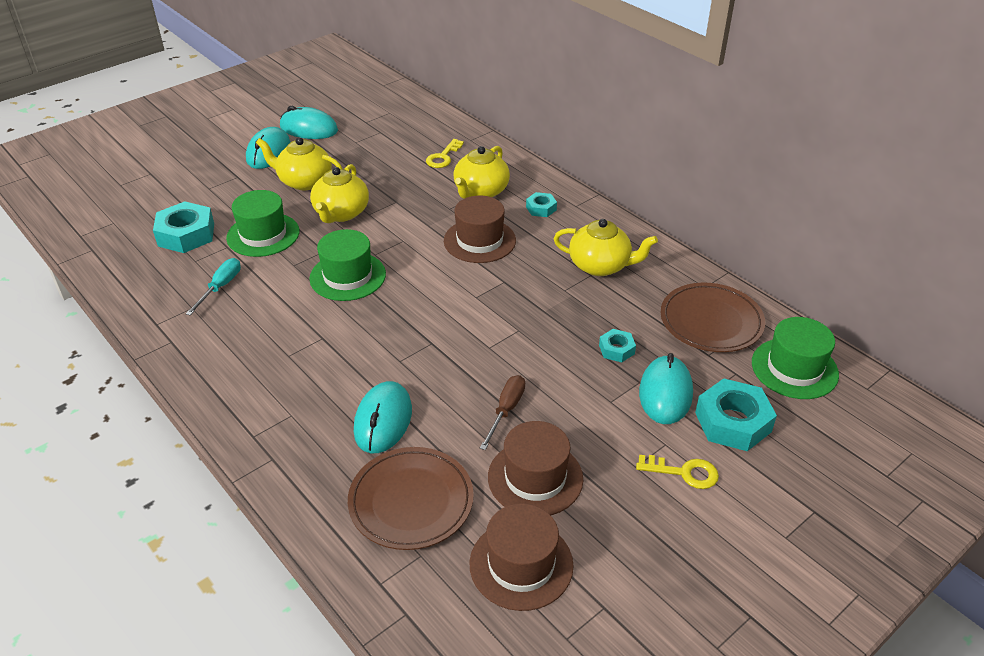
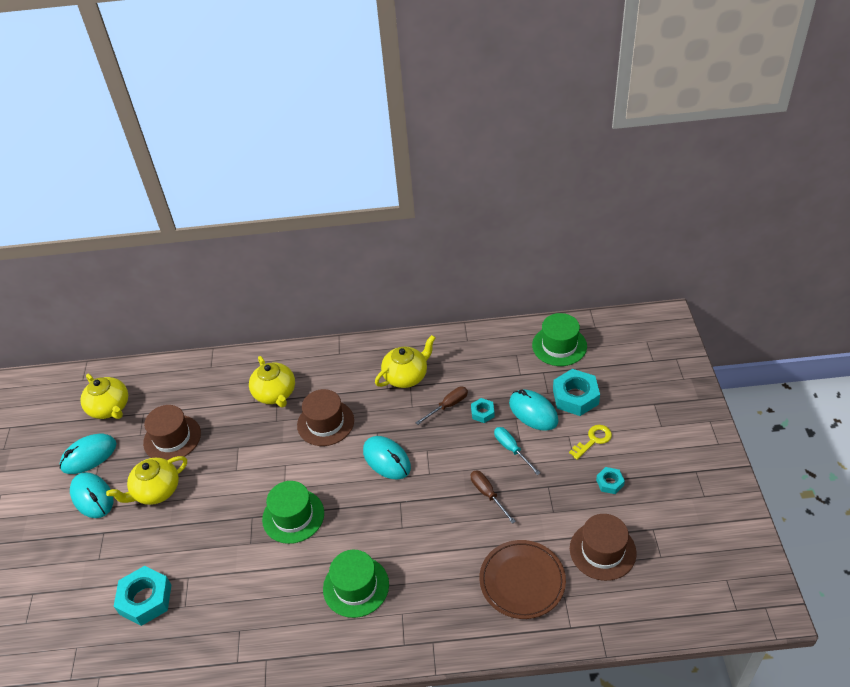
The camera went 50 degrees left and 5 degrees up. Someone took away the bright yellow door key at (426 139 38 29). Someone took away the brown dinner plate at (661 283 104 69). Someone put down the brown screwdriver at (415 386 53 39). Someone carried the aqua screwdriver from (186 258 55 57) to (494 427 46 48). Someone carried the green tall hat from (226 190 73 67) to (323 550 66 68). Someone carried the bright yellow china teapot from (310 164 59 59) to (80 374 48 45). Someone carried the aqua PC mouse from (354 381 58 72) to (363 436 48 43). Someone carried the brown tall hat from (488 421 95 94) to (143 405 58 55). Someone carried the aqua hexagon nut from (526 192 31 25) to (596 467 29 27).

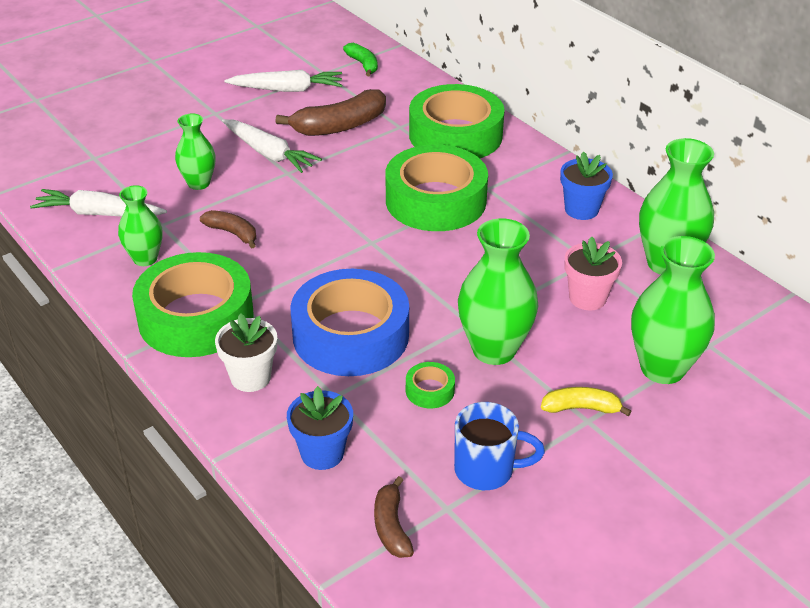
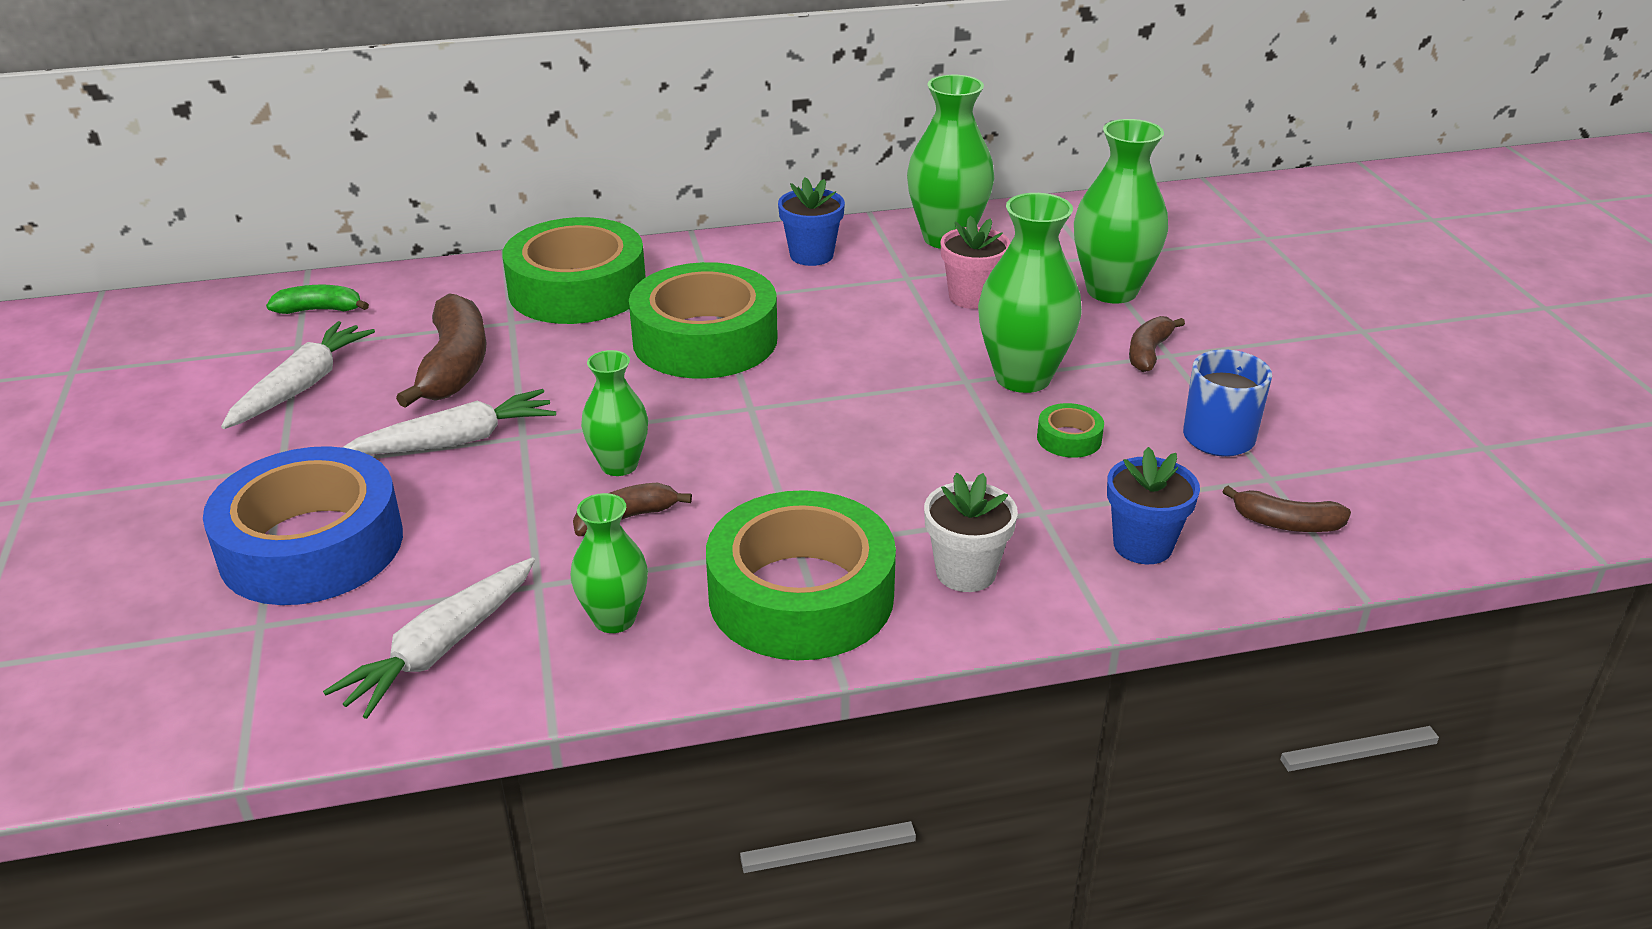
The camera went 65 degrees left and 5 degrees down. Someone carried the green tall vase from (175 113 41 77) to (581 350 67 126). Someone carried the cobalt roll of tape from (290 269 119 107) to (203 446 200 159). Someone repainted the bright yellow banana at (541 387 91 29), which became the brown banana at (1129 316 56 56).

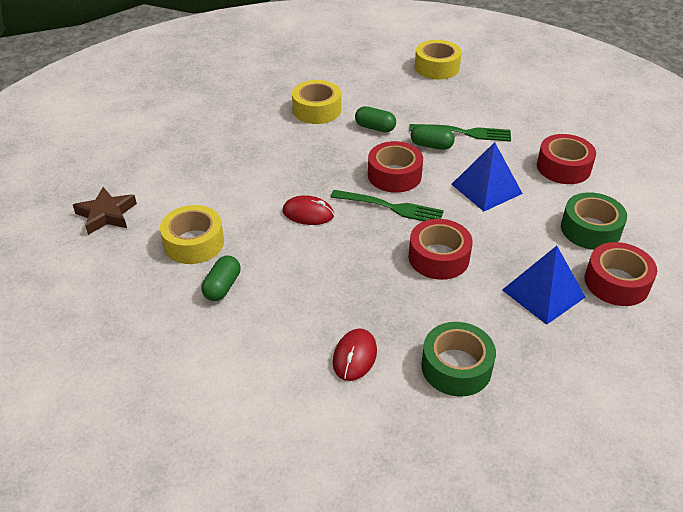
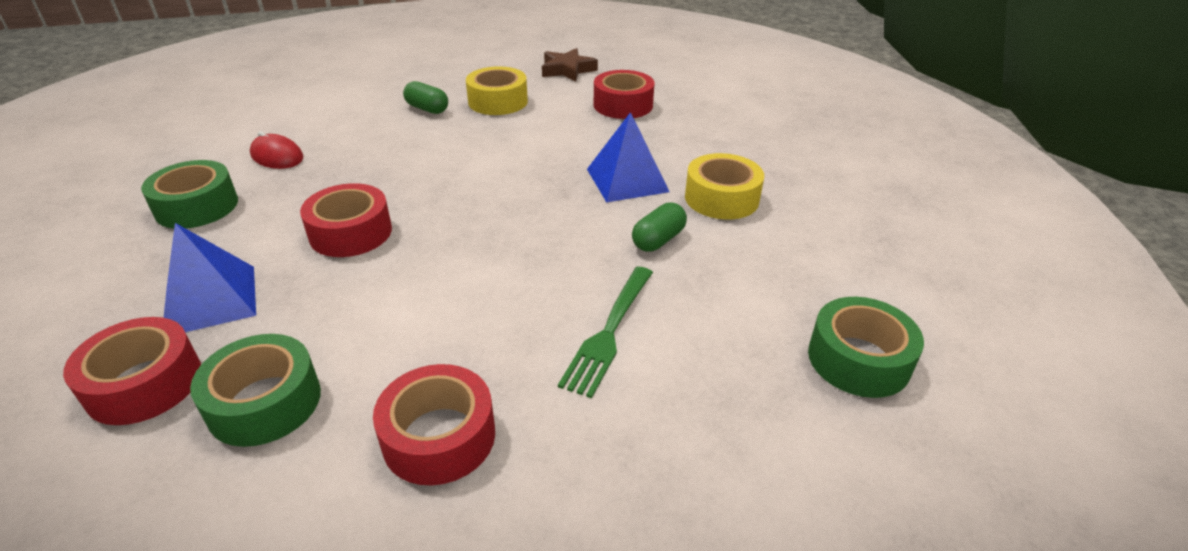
The camera went 105 degrees right and 5 degrees down. Someone took away the scarlet PC mouse at (282 195 52 30). Someone took away the green dinner fork at (331 190 113 31). Someone took away the green pill at (411 124 44 26). Someone carried the scarlet roll of tape from (368 141 55 52) to (594 70 60 49). Someone carried the cobalt pyramid shape from (451 142 72 69) to (587 112 83 90). Someone repainted the bright yellow roll of tape at (415 40 47 39), which became the green roll of tape at (808 297 116 101).

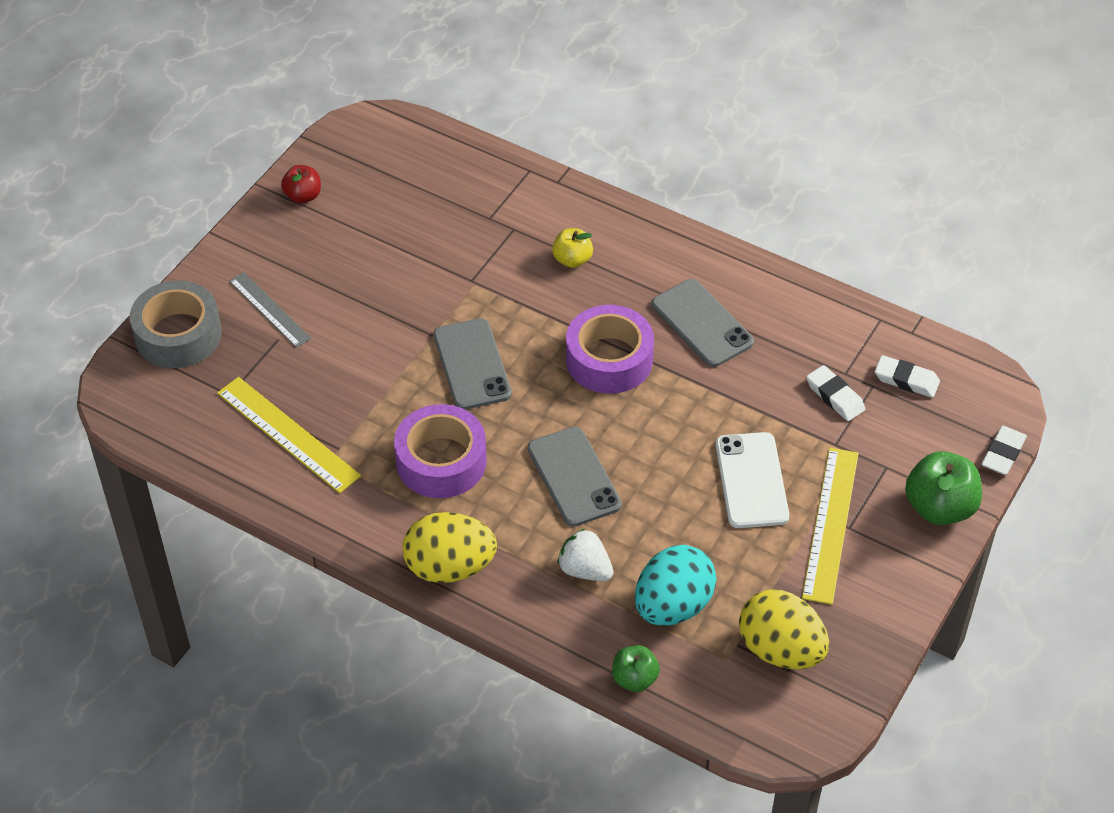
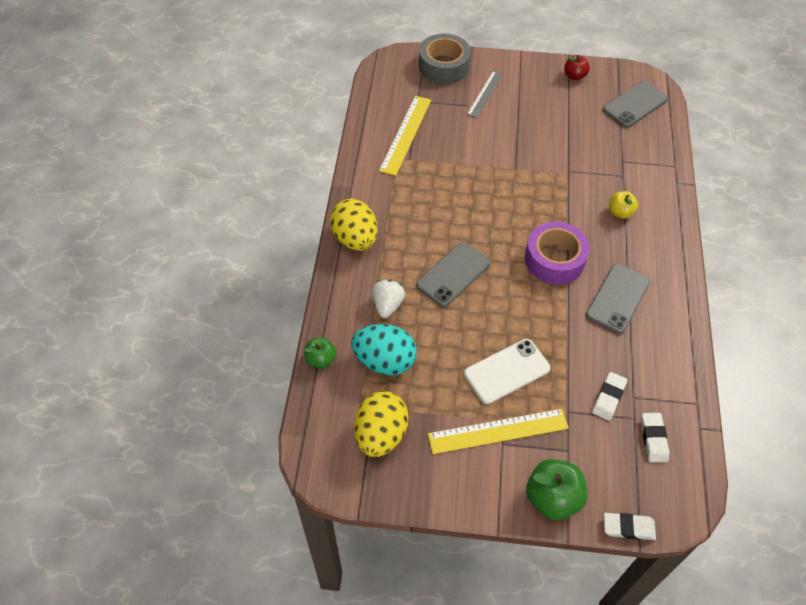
The camera went 65 degrees right and 5 degrees up. Someone took away the violet roll of tape at (394 404 93 94). Someone carried the gray mobile phone from (434 318 78 92) to (603 81 65 47).

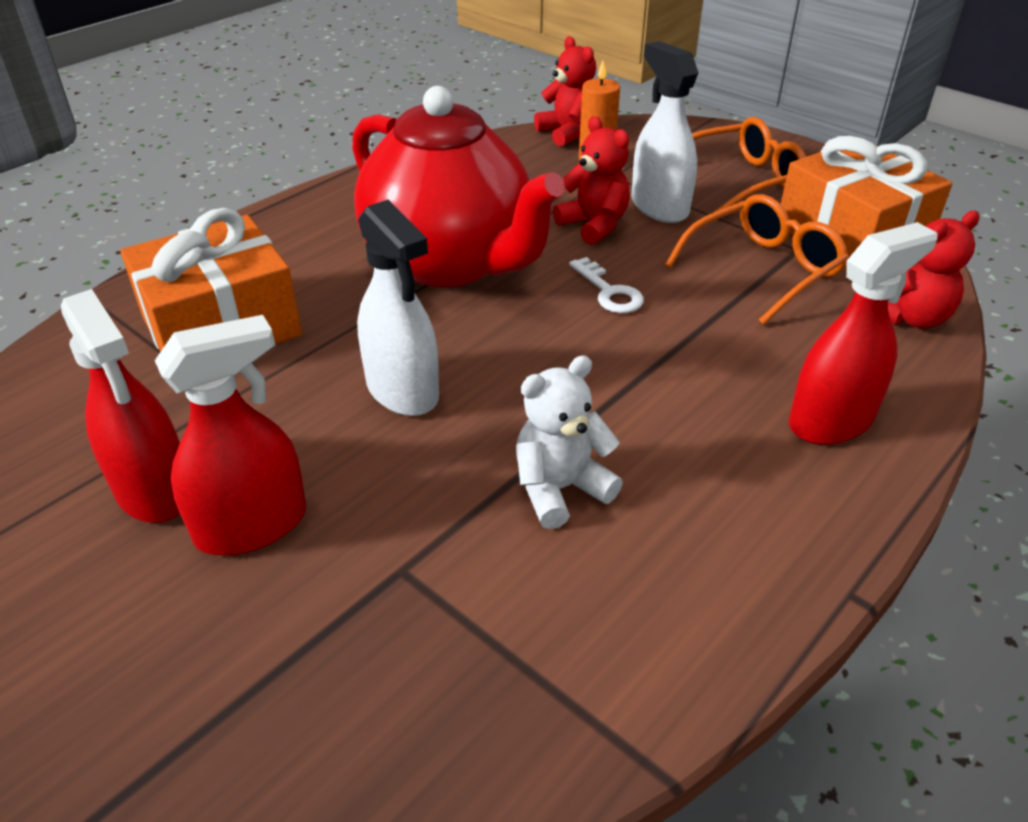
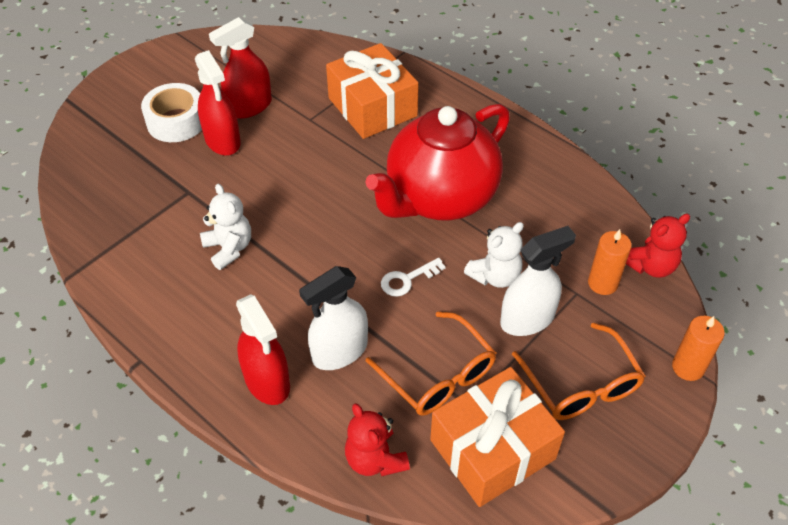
The camera went 90 degrees right and 10 degrees up. Someone put down the snow-white roll of tape at (141 83 61 59). Someone put down the orange pillar candle at (672 316 53 65). Someone carried the snow-white sprayer from (357 200 82 216) to (299 266 69 104). Someone repainted the scarlet teddy at (553 116 77 129), which became the snow-white teddy at (464 222 60 66).

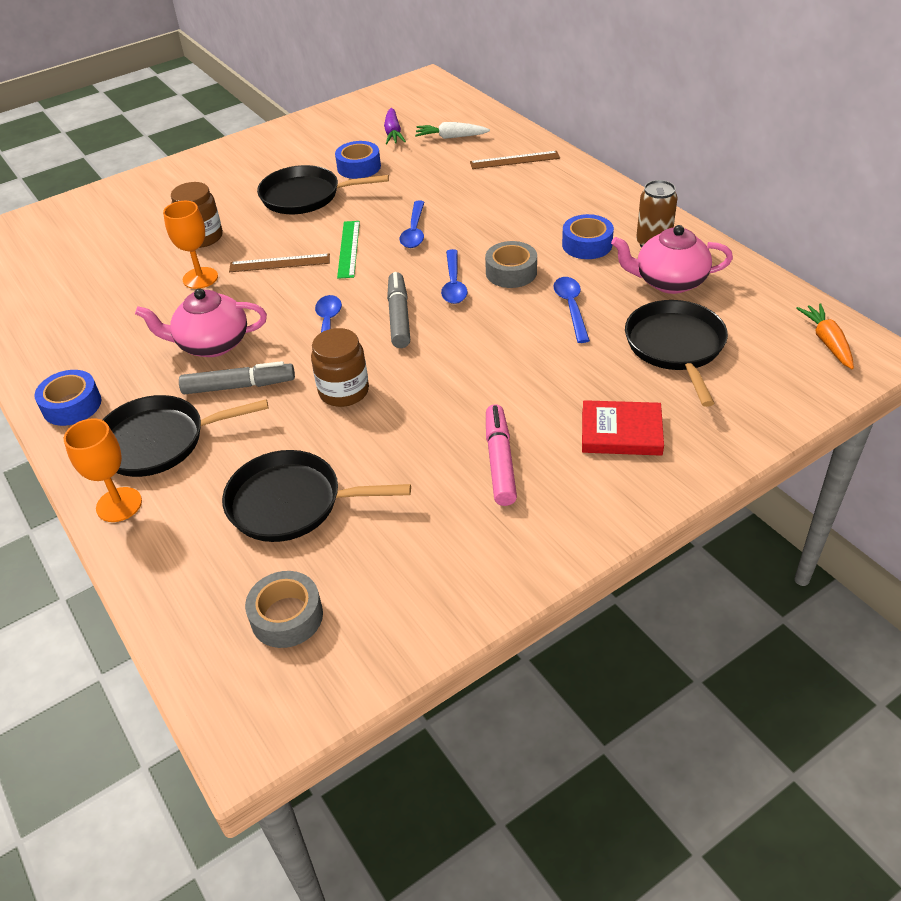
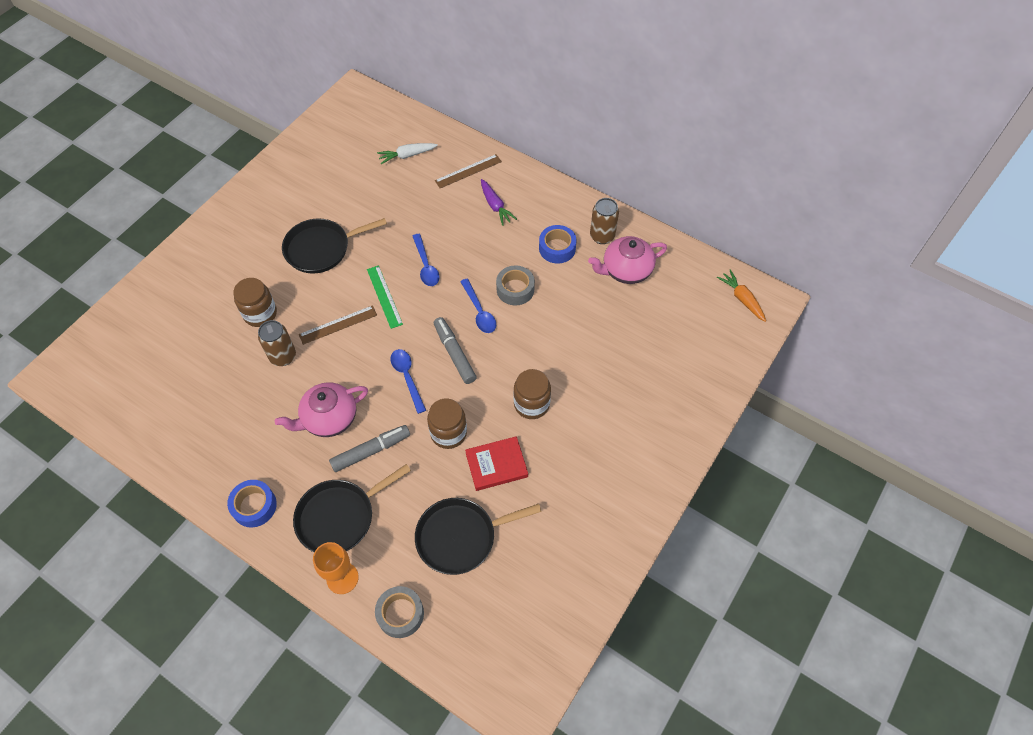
The camera went 25 degrees left and 15 degrees up. Someone took away the cobalt roll of tape at (335 141 46 38). Someone took away the rose-pink felt pen at (486 404 31 102). Someone took away the cobalt spoon at (554 277 36 66). Someone took away the jet-black pan at (625 300 103 107). Someone put down the brown jar at (513 369 38 50). Someone carried the gray roll of tape from (245 571 78 77) to (375 586 49 52). Someone carried the violet toy carrot from (384 108 22 36) to (481 179 36 47). Someone carried the scarlet book from (582 400 82 56) to (465 436 63 55). Someone swapped the orange goblet at (163 201 55 88) for the brown can at (258 320 38 46).

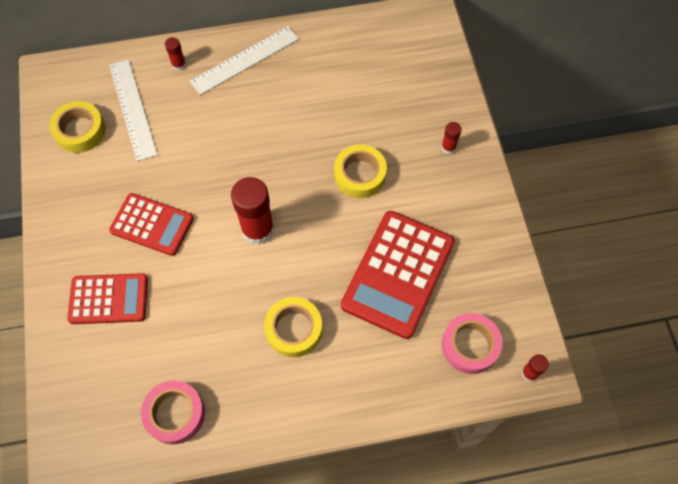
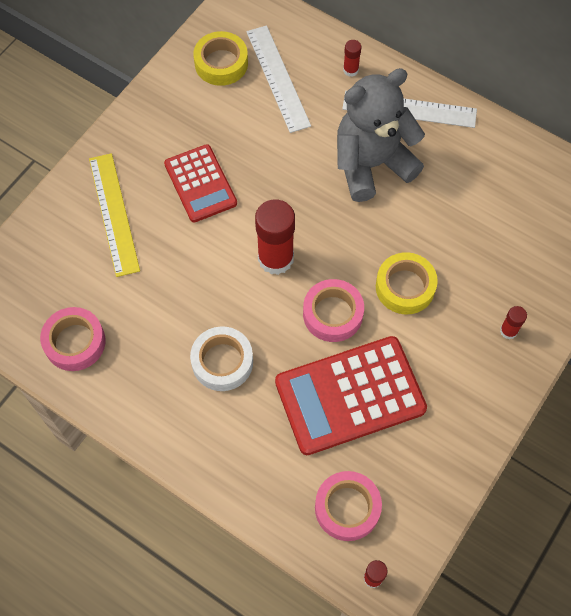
The camera went 45 degrees right and 0 degrees up. Someone put down the rose-pink roll of tape at (303 279 61 63). Someone put down the gray teddy at (337 68 88 134). Someone swapped the scarlet calculator at (67 273 81 51) for the bright yellow ruler at (89 153 51 124). Someone repainted the bright yellow roll of tape at (264 297 58 60), which became the snow-white roll of tape at (190 326 63 65). Someone rotated the snow-white ruler at (109 59 49 102) by 45 degrees counterclockwise.

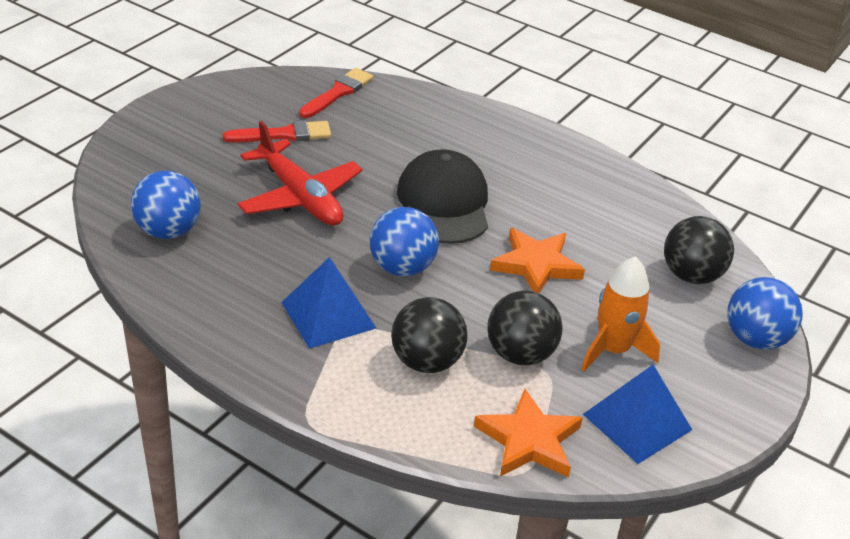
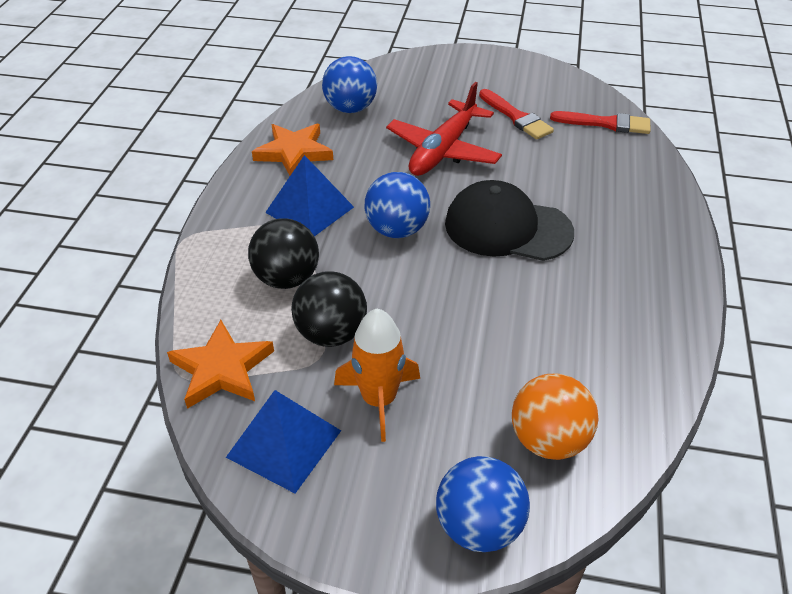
The camera went 70 degrees right and 5 degrees up. Someone carried the orange five-pointed star from (490 228 95 65) to (252 124 81 51). Someone repainted the jet-black sphere at (664 216 70 68), which became the orange sphere at (512 374 87 86). Someone rotated the jet-black peaked cap at (397 149 91 95) by 135 degrees counterclockwise.

